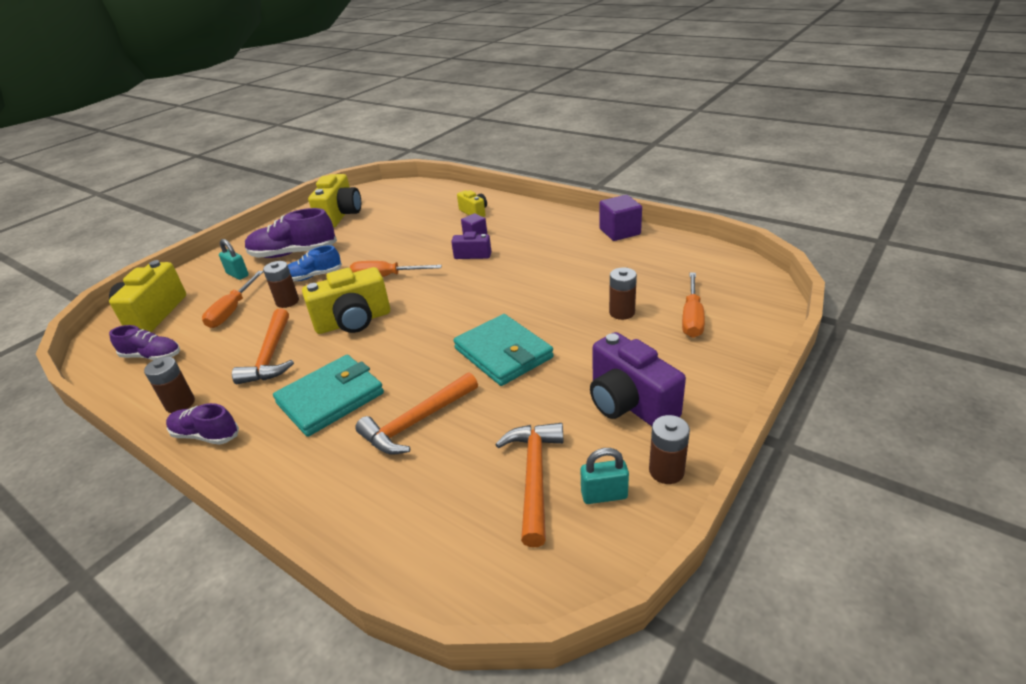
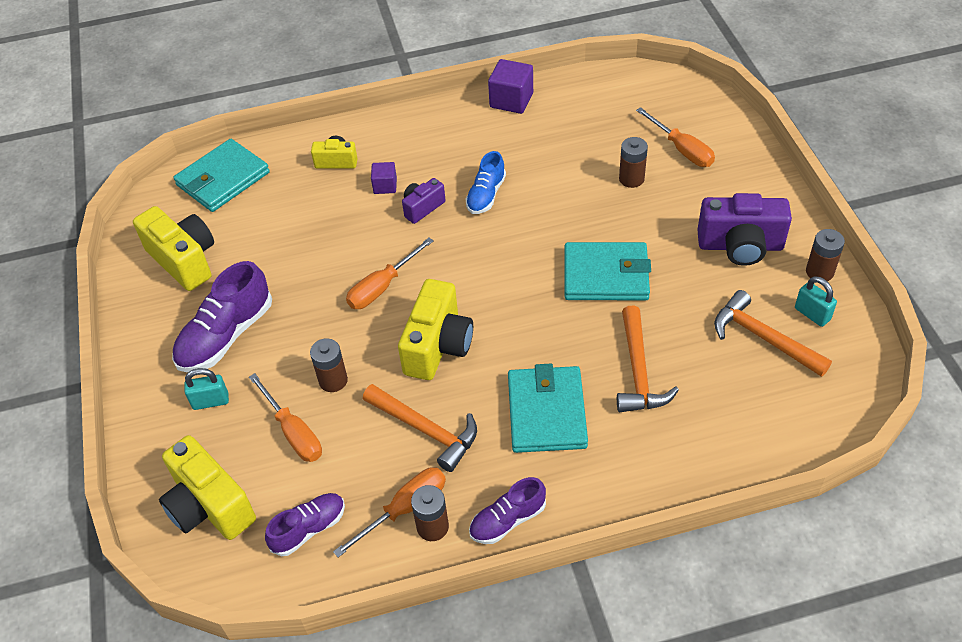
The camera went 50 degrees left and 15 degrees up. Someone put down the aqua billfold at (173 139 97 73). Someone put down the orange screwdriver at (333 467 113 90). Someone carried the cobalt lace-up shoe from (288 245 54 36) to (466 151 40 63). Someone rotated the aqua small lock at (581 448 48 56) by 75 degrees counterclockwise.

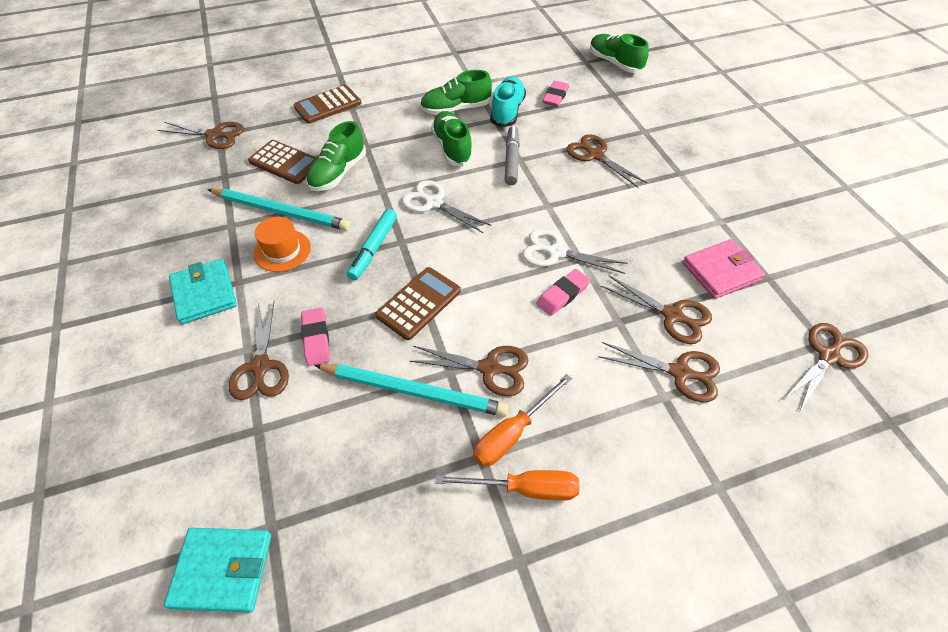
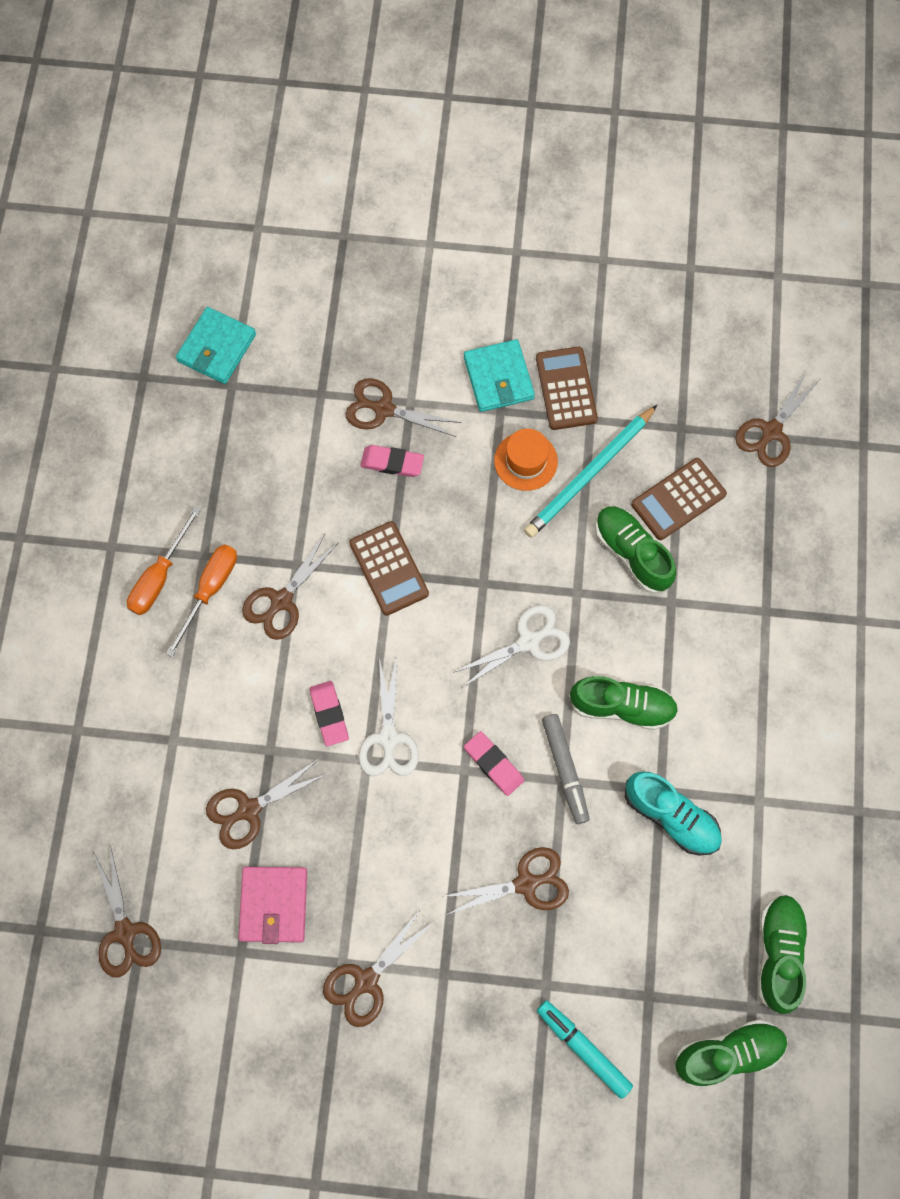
The camera went 115 degrees right and 20 degrees up. Someone took away the aqua wooden pencil at (314 364 195 53). Someone carried the brown calculator from (293 85 68 39) to (536 347 62 83). Someone carried the aqua felt pen from (347 209 50 71) to (537 1000 96 99). Someone carried the green lace-up shoe from (420 70 72 45) to (758 894 50 120). Someone carried the rose-pink pencil eraser from (543 81 26 26) to (464 731 60 65). Someone carried the brown scissors from (598 342 122 60) to (323 910 112 117). Someone rotated the aqua billfold at (169 259 68 65) by 75 degrees clockwise. Someone rotated the orange screwdriver at (473 374 99 93) by 45 degrees clockwise. Someone rotated the gray felt pen at (505 126 15 59) by 45 degrees clockwise. Someone rotated the snow-white scissors at (522 229 105 45) by 135 degrees clockwise.

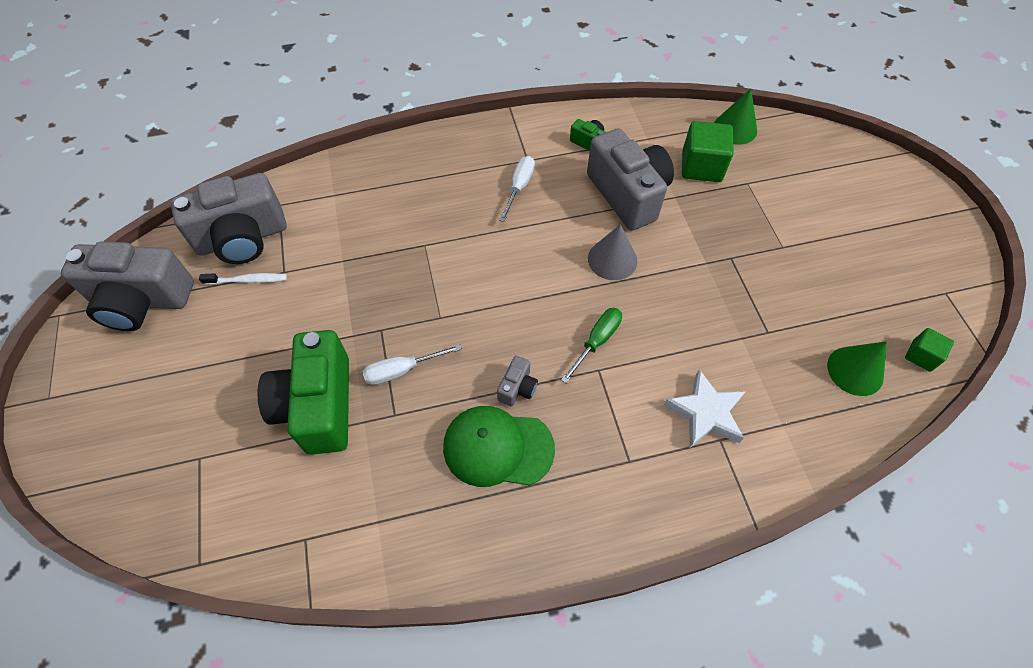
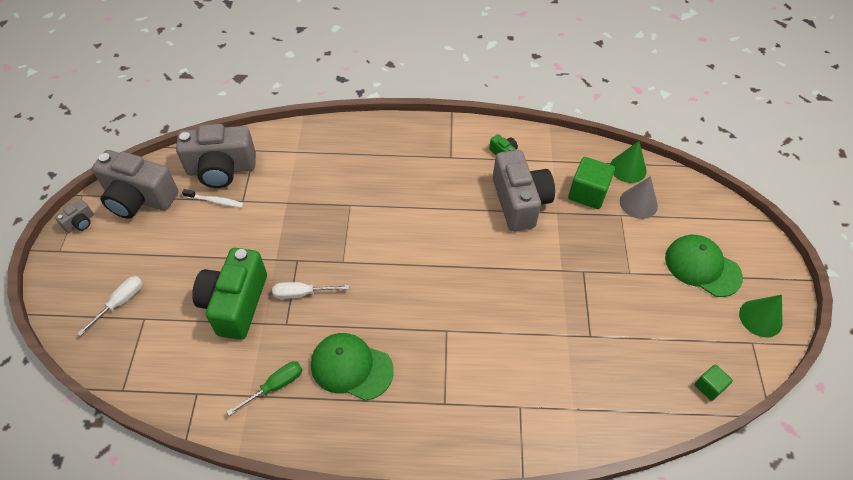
The camera went 15 degrees right and 5 degrees down. Someone took away the snow-white five-pointed star at (664 369 82 79). Someone put down the green peaked cap at (665 235 78 62). Someone carried the gray compact camera from (497 356 41 51) to (55 200 39 33). Someone carried the snow-white screwdriver from (499 156 36 66) to (77 276 66 60). Someone carried the green screwdriver from (561 308 61 75) to (227 361 75 55). Someone carried the gray cone shape from (588 224 49 56) to (620 176 38 43). Someone carried the green cone shape from (827 341 60 55) to (739 295 44 42).

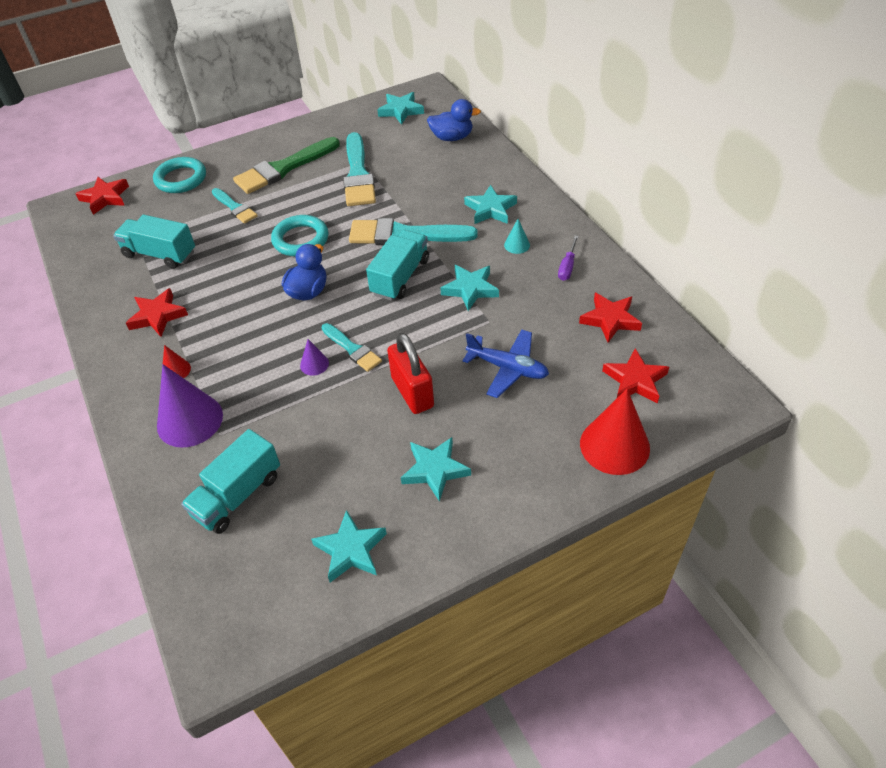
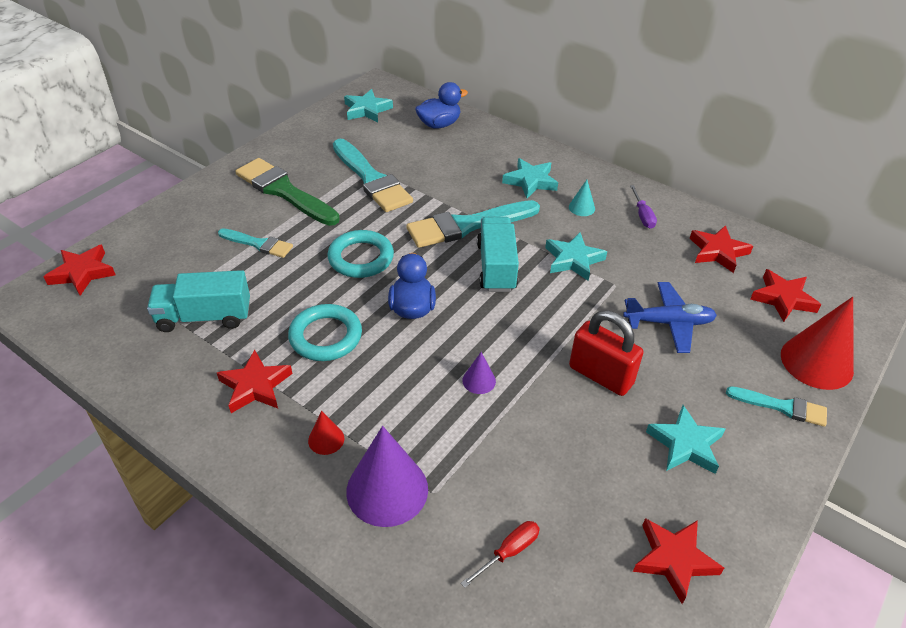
The camera went 30 degrees left and 5 degrees down. Someone carried the aqua torus from (153 157 53 36) to (288 304 74 57). Someone carried the aqua paintbrush from (321 323 61 49) to (726 386 101 41). Someone swapped the aqua lorry at (181 429 99 105) for the scarlet screwdriver at (461 521 79 67). Someone repainted the aqua five-pointed star at (311 510 76 72), which became the scarlet five-pointed star at (633 518 91 86). Someone rotated the green paintbrush at (233 137 107 57) by 105 degrees clockwise.

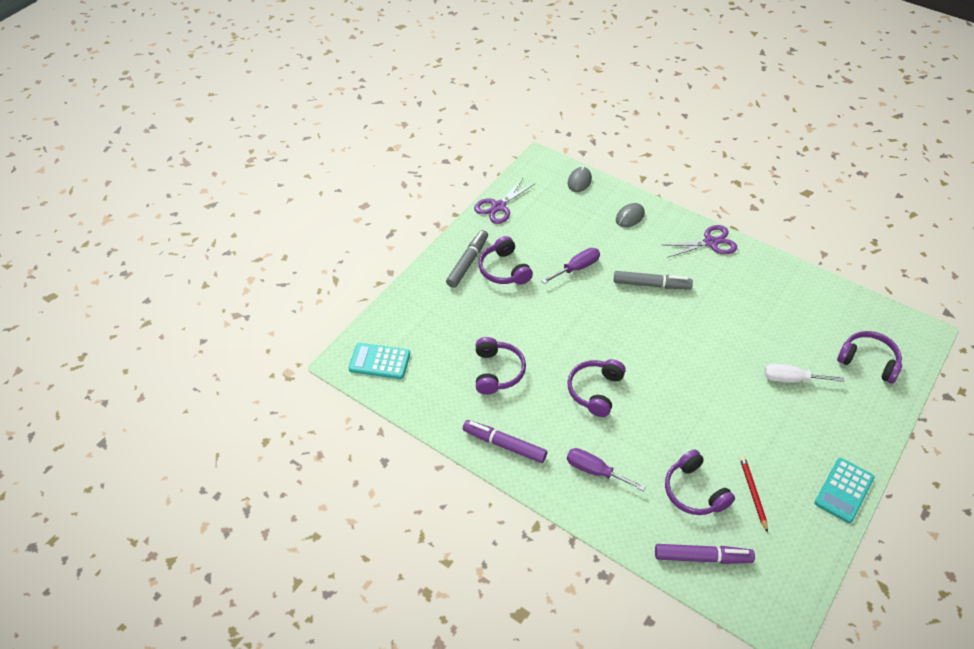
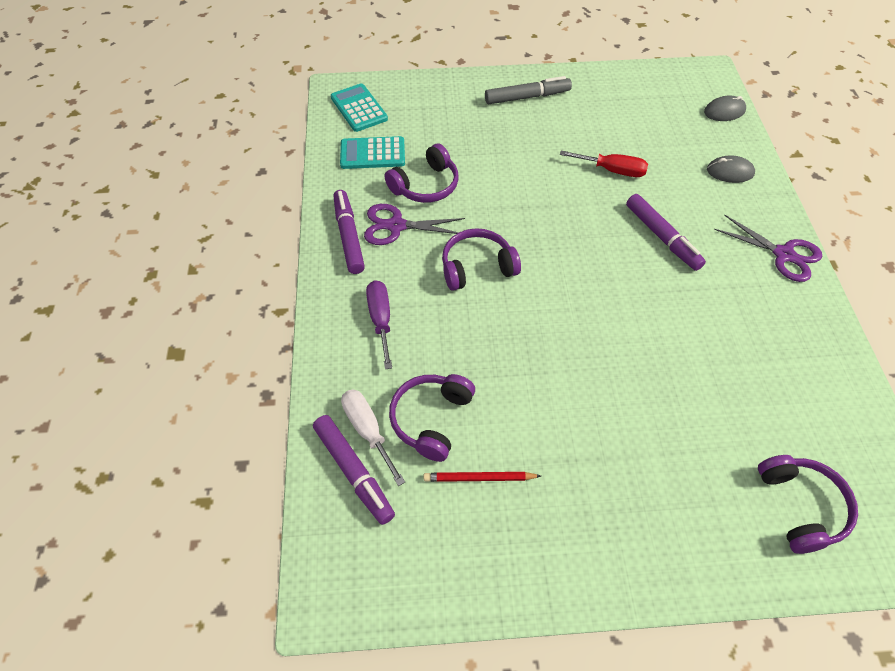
The camera went 50 degrees right and 5 degrees up. Someone took away the violet headphones at (479 236 54 49). Someone carried the violet scissors from (474 177 61 47) to (364 204 101 41). Someone carried the snow-white screwdriver from (764 364 80 19) to (341 389 64 97). Someone carried the aqua calculator from (814 458 60 65) to (340 136 65 33). Someone repainted the violet screwdriver at (541 248 59 36), which became the scarlet screwdriver at (560 151 88 26). Someone repainted the gray felt pen at (614 271 79 18), which became the violet felt pen at (626 194 80 77). Someone rotated the scarlet wooden pencil at (740 456 28 77) by 135 degrees counterclockwise.

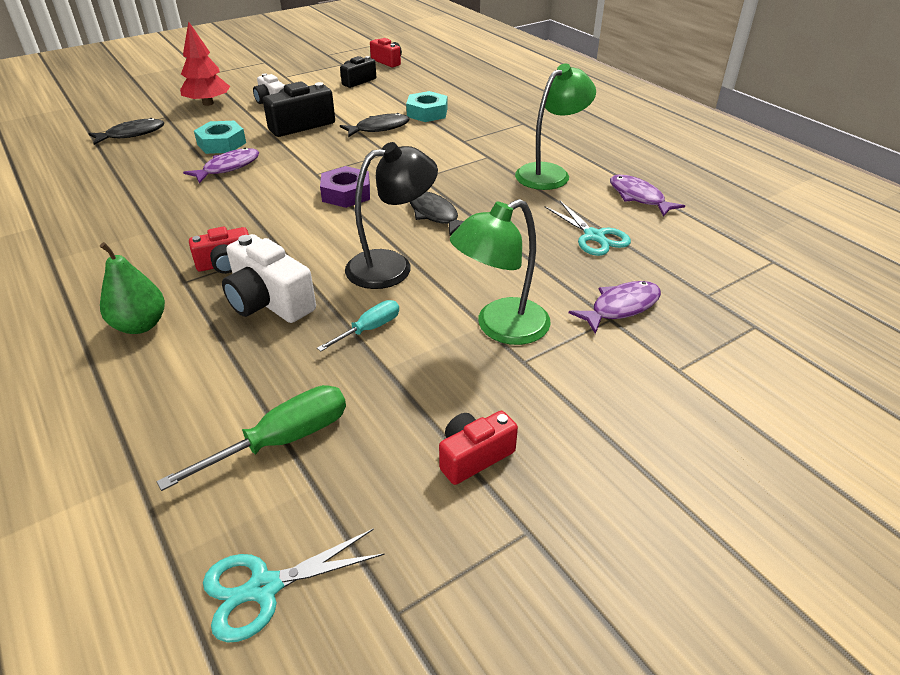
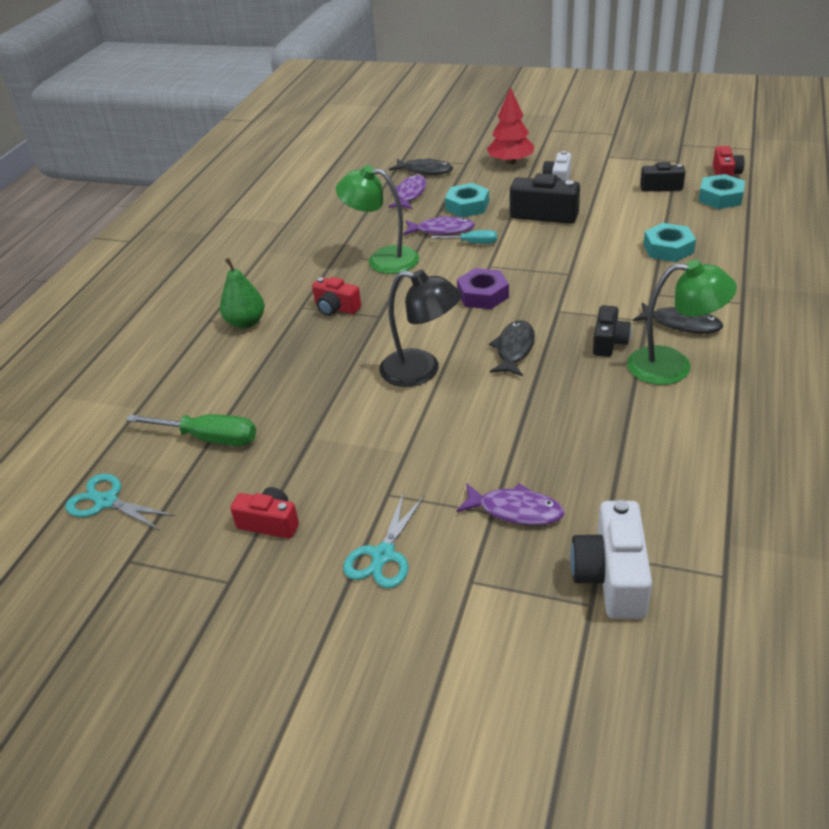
The camera went 55 degrees right and 0 degrees up. Someone put down the jet-black compact camera at (593 305 38 52). Someone put down the aqua hexagon nut at (698 174 47 35). Someone carried the snow-white compact camera from (222 234 94 89) to (570 500 82 119). Someone carried the aqua screwdriver from (317 300 82 52) to (431 230 66 14). Someone carried the jet-black toy fish from (340 113 70 24) to (633 302 90 31). Someone carried the green lamp from (450 199 101 146) to (336 165 83 109). Someone carried the aqua scissors from (544 201 87 55) to (343 491 82 97). Someone carried the violet toy fish from (610 175 75 42) to (388 175 39 35).

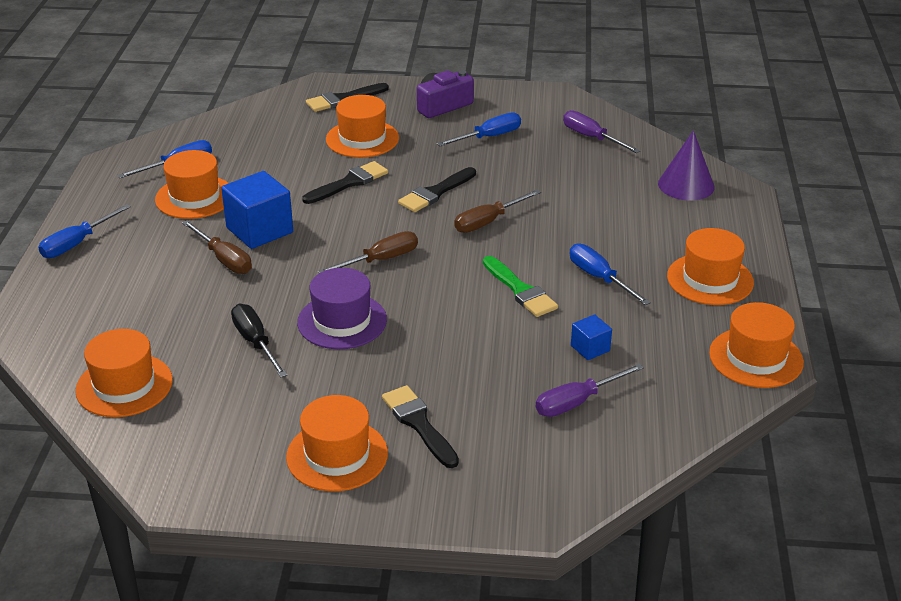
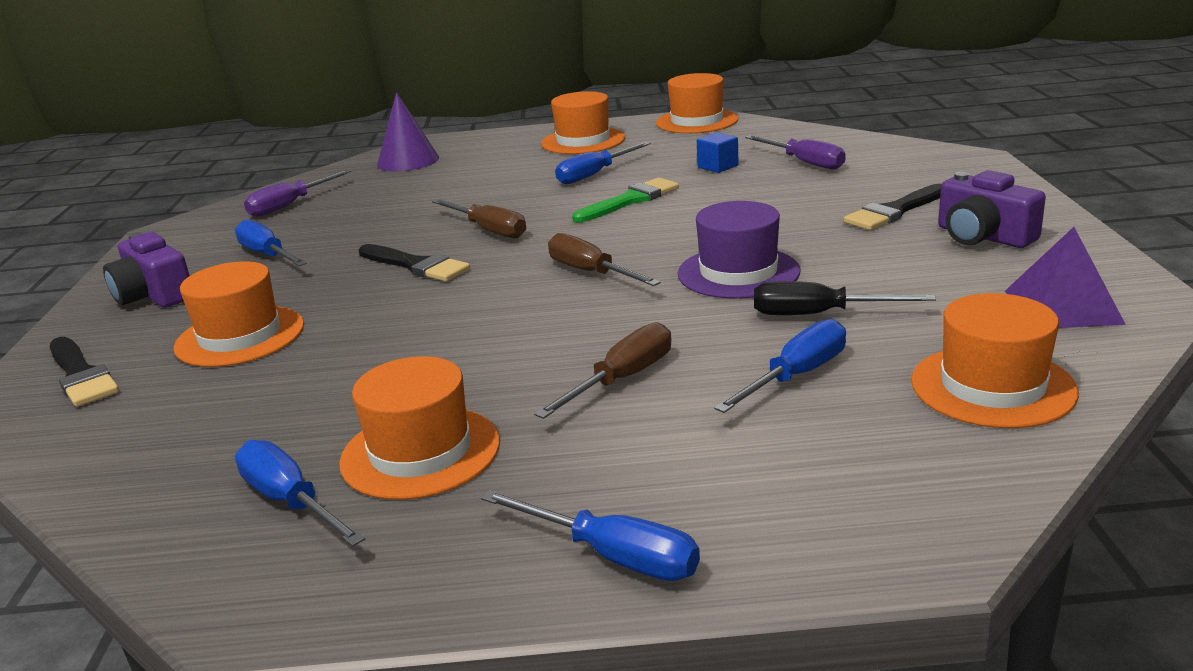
The camera went 95 degrees left and 10 degrees down. Someone took away the cobalt solid cube at (221 171 72 78). Someone took away the jet-black paintbrush at (302 161 86 43). Someone put down the cobalt screwdriver at (714 319 132 94). Someone put down the violet pyramid shape at (1005 227 121 101). Someone swapped the orange tall hat at (286 395 102 97) for the violet compact camera at (938 170 108 78). Someone rotated the jet-black screwdriver at (231 304 57 74) by 45 degrees clockwise.

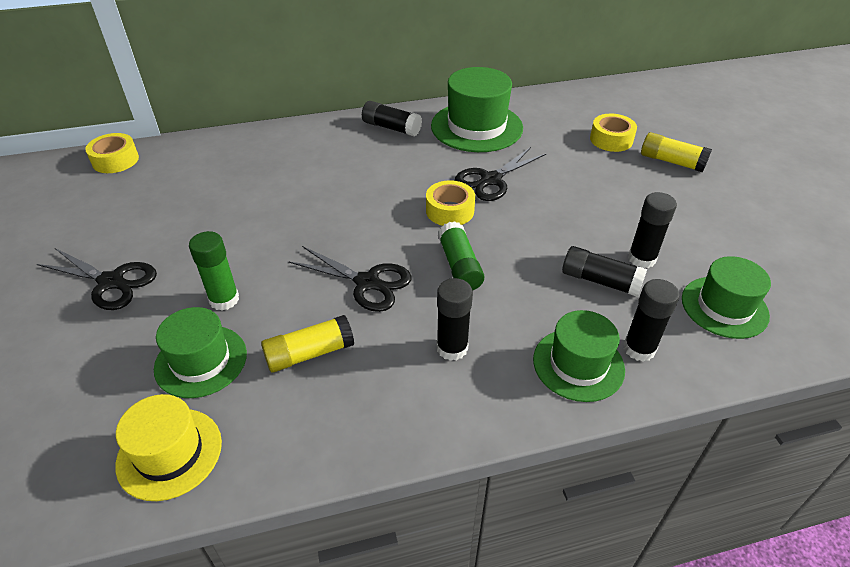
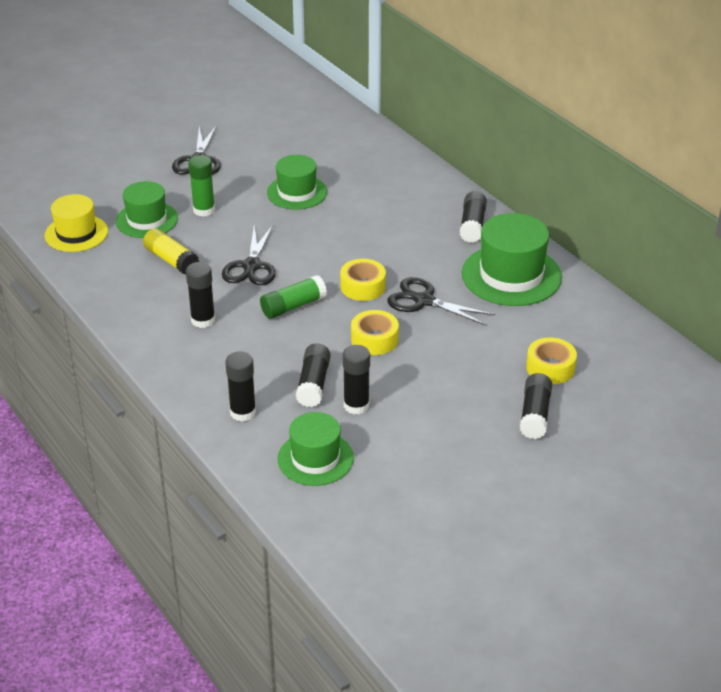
The camera went 70 degrees right and 5 degrees down. Someone carried the bright yellow roll of tape from (85 133 54 40) to (351 310 48 45). Someone carried the green tall hat from (533 310 92 92) to (267 155 60 55). Someone repainted the bright yellow glue stick at (641 132 71 40), which became the jet-black glue stick at (520 373 32 66).

